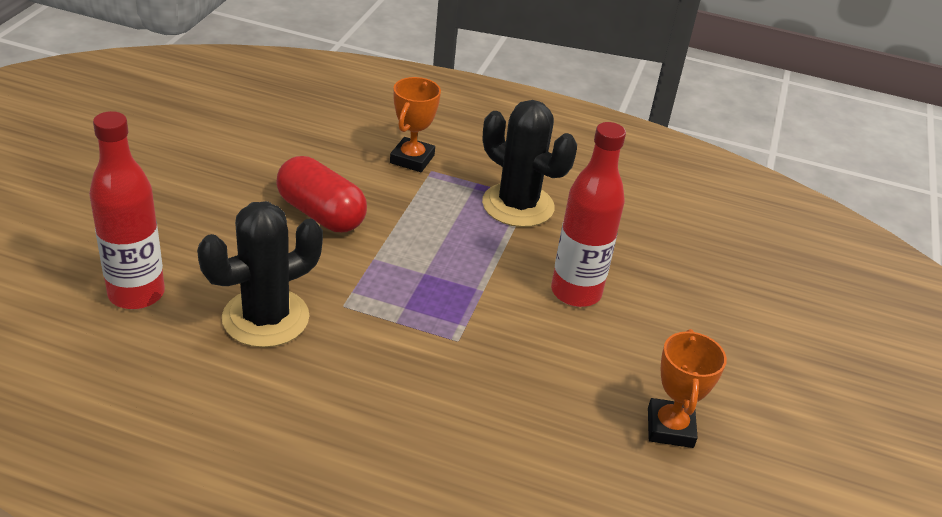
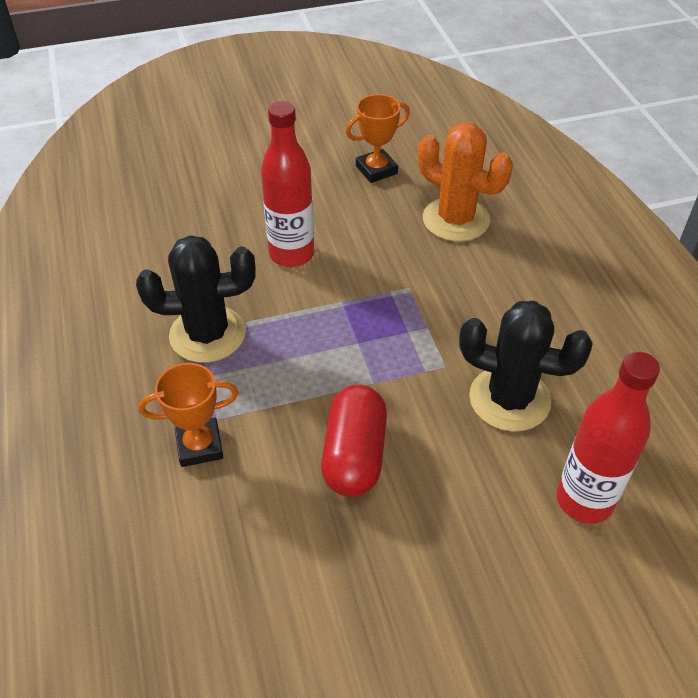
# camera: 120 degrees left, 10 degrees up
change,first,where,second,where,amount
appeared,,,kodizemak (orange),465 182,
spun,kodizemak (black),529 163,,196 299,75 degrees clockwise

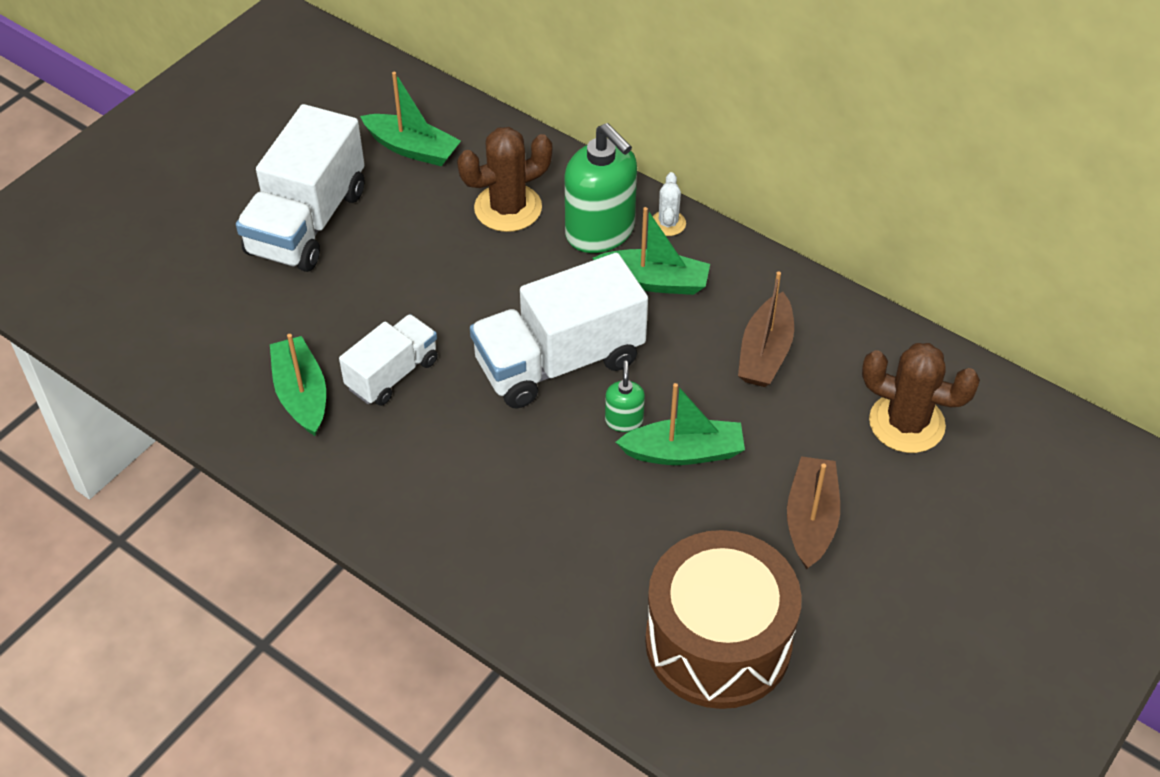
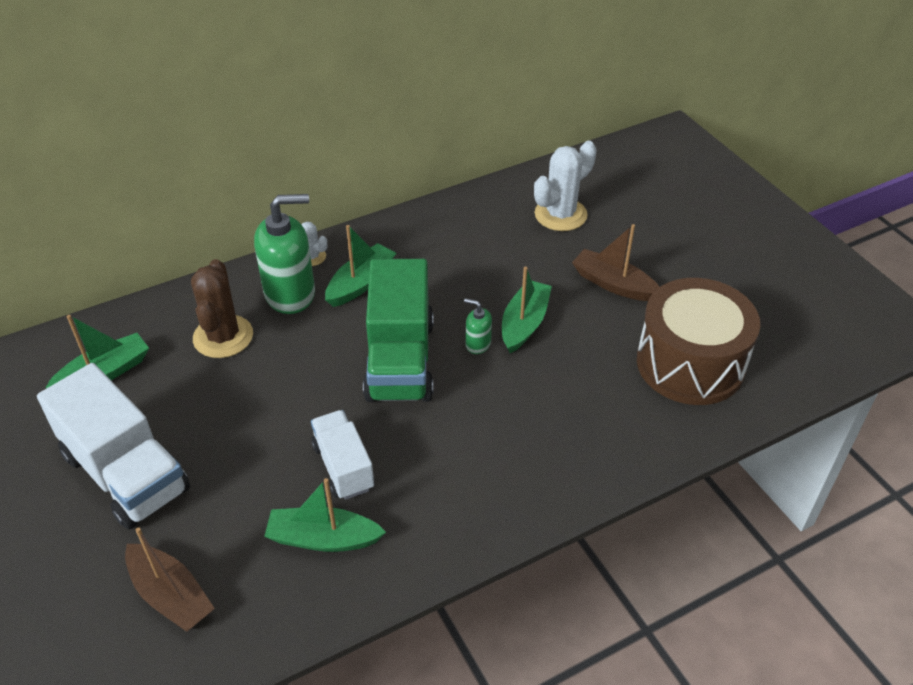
# camera: 65 degrees left, 5 degrees down
change,first,where,second,where,amount
relocated,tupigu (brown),766 329,,170 579,
colour,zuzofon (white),559 331,zuzofon (green),398 330,
colour,kodizemak (brown),921 398,kodizemak (white),565 186,

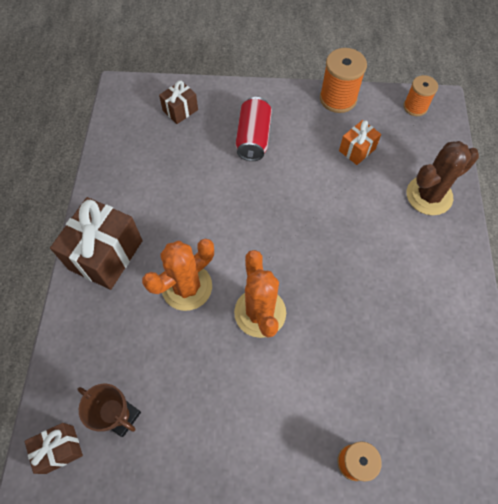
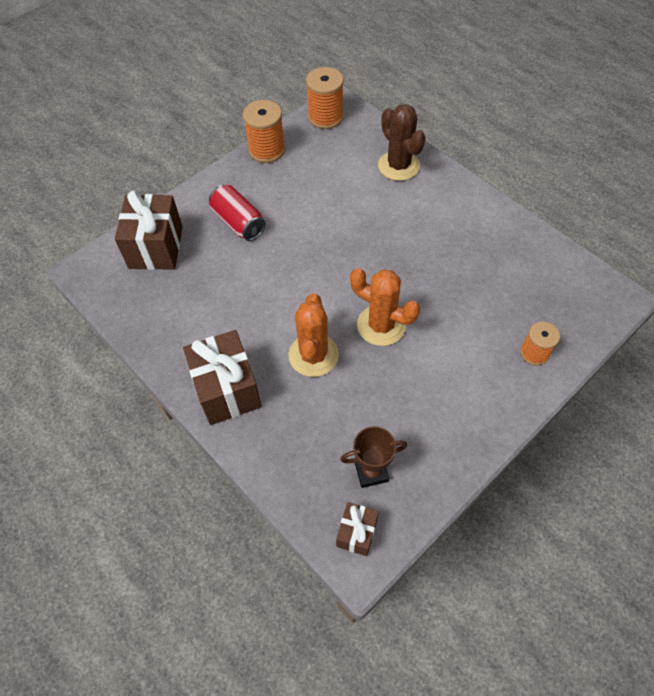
# camera: 45 degrees left, 5 degrees down
change,first,where,second,where,amount
missing,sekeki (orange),360 142,,,
spun,kodizemak (brown),443 178,,402 142,45 degrees counterclockwise
size,sekeki (brown),178 102,,149 230,x1.88
size,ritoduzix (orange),421 95,,325 98,x1.55

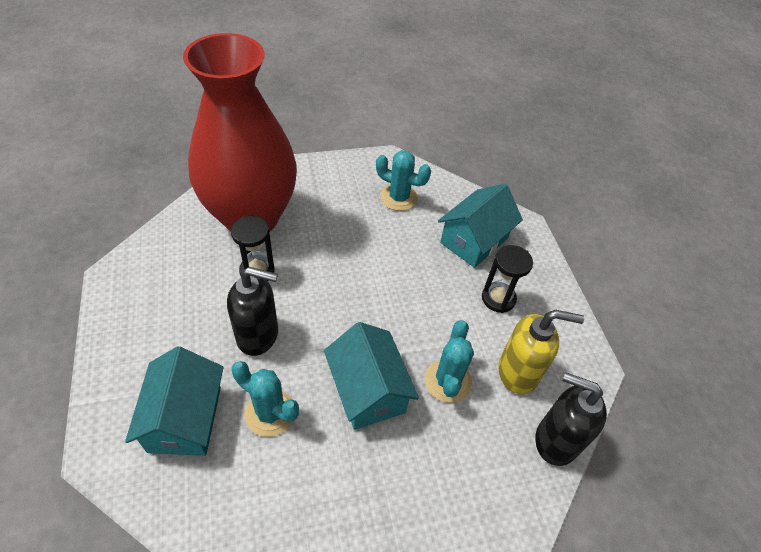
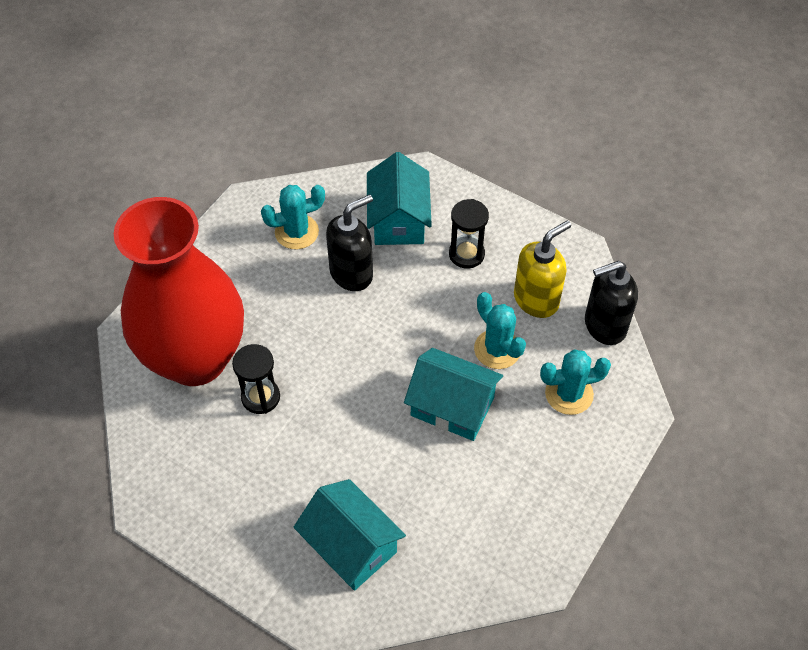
# camera: 40 degrees left, 5 degrees up
change,first,where,second,where,amount
relocated,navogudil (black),252 311,,349 242,
relocated,kodizemak (turquoise),265 399,,575 382,

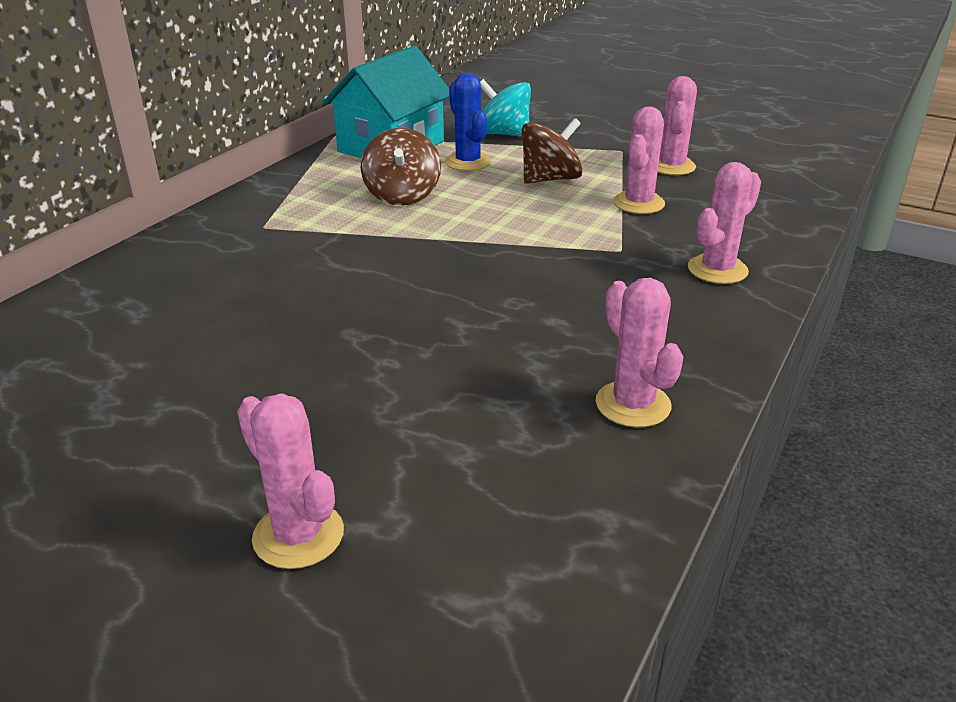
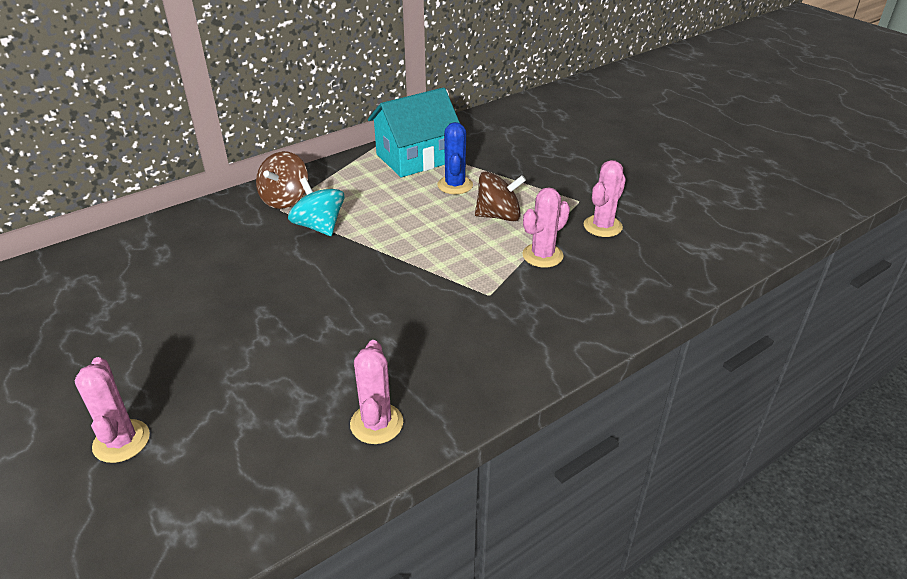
# camera: 25 degrees right, 5 degrees up
change,first,where,second,where,amount
missing,kodizemak (pink),724 223,,,
relocated,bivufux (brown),401 167,,282 180,
relocated,bivufux (turquoise),505 108,,316 207,

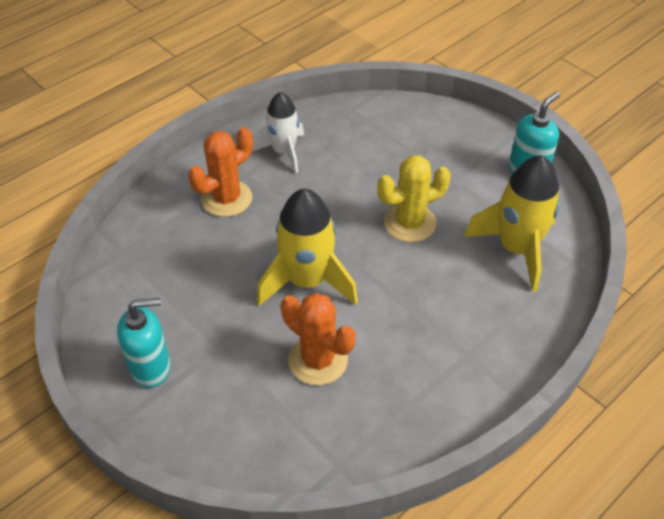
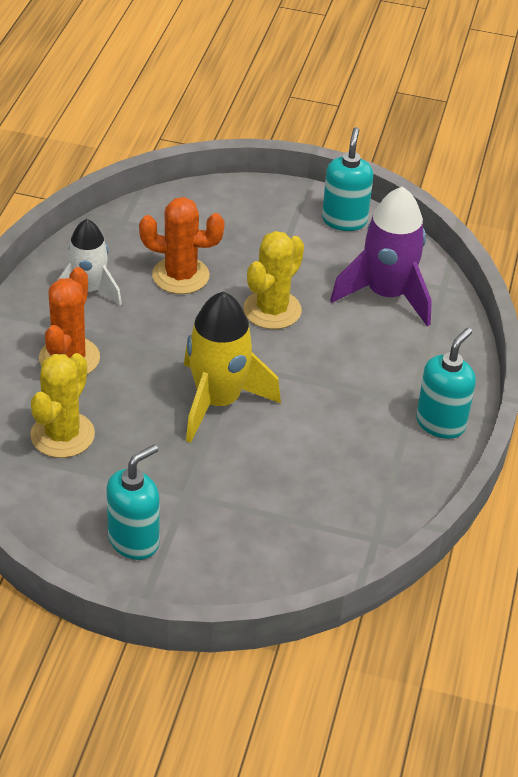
# camera: 35 degrees left, 5 degrees down
change,first,where,second,where,amount
appeared,,,kodizemak (yellow),62 405,
appeared,,,navogudil (turquoise),446 383,
relocated,kodizemak (orange),318 339,,182 245,
colour,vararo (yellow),512 223,vararo (purple),381 256,

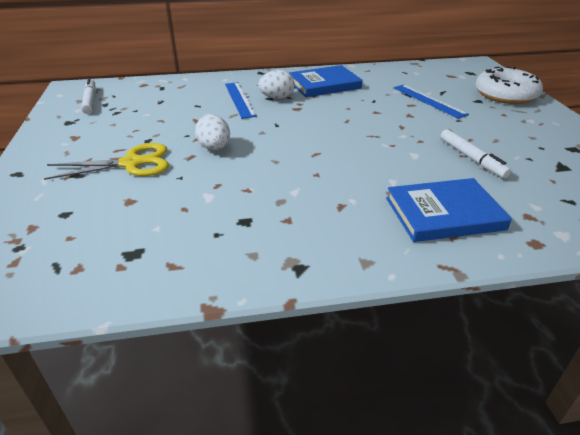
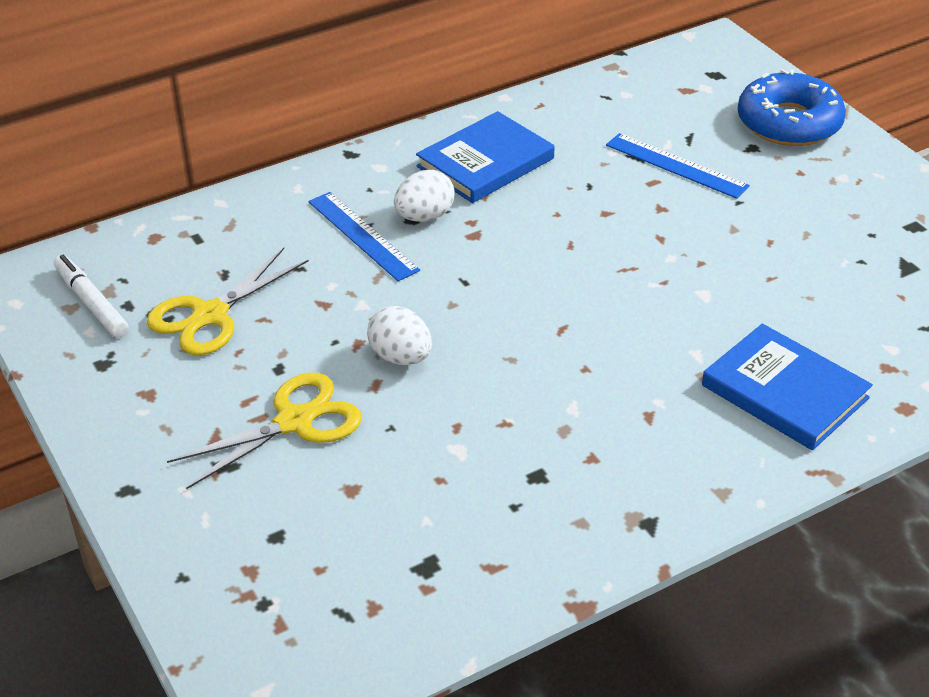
# camera: 20 degrees left, 5 degrees up
change,first,where,second,where,amount
missing,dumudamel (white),475 153,,,
appeared,,,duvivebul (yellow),228 302,
colour,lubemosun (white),509 85,lubemosun (blue),792 107,
spun,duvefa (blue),449 210,,787 387,75 degrees clockwise

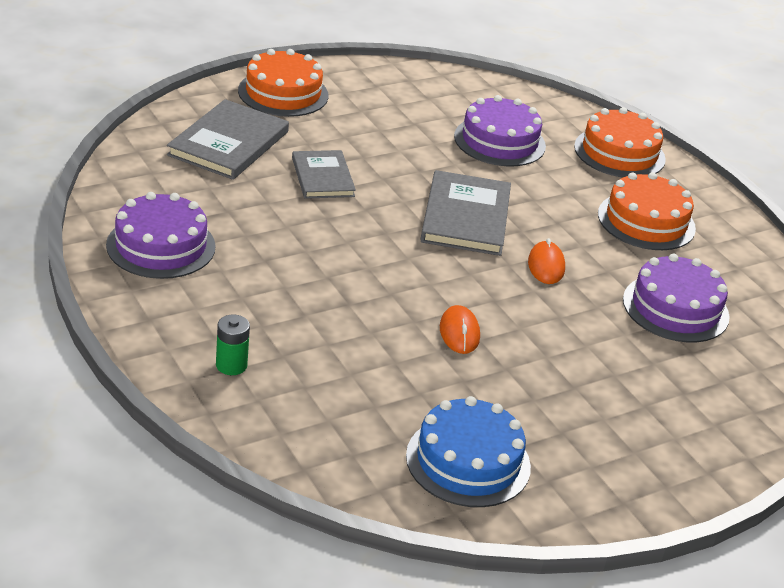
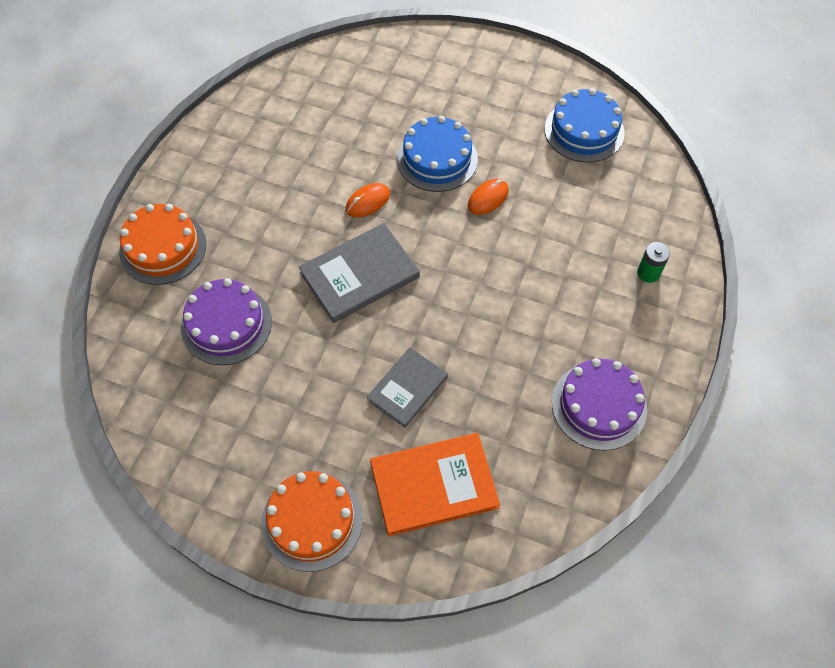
# camera: 125 degrees left, 25 degrees up
change,first,where,second,where,amount
missing,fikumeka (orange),647 211,,,
missing,fikumeka (purple),676 298,,,
appeared,,,fikumeka (blue),437 154,
colour,duvefa (grey),228 139,duvefa (orange),435 484,

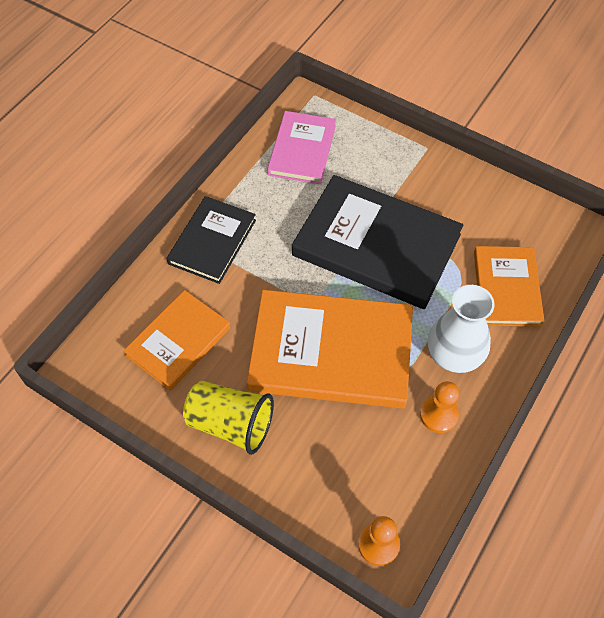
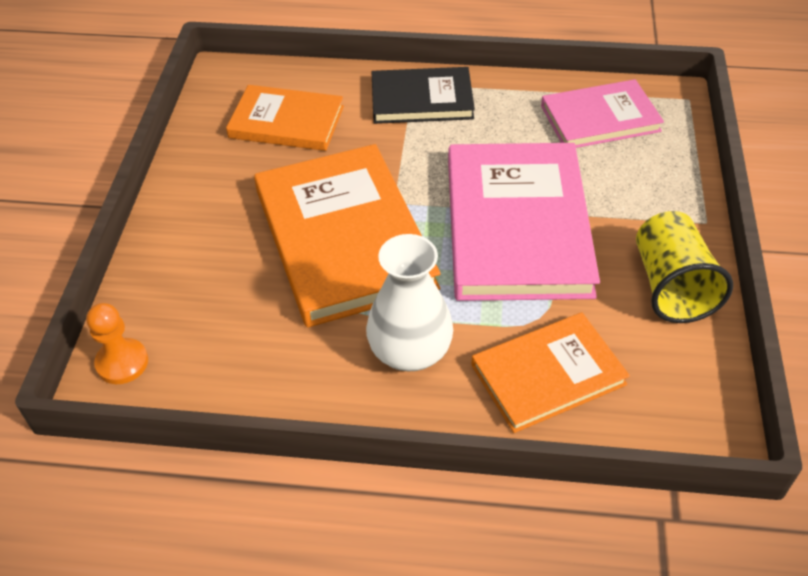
# camera: 65 degrees right, 10 degrees down
change,first,where,second,where,amount
missing,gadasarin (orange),439 407,,,
relocated,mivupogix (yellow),228 418,,684 267,
colour,duvefa (black),377 242,duvefa (pink),524 222,

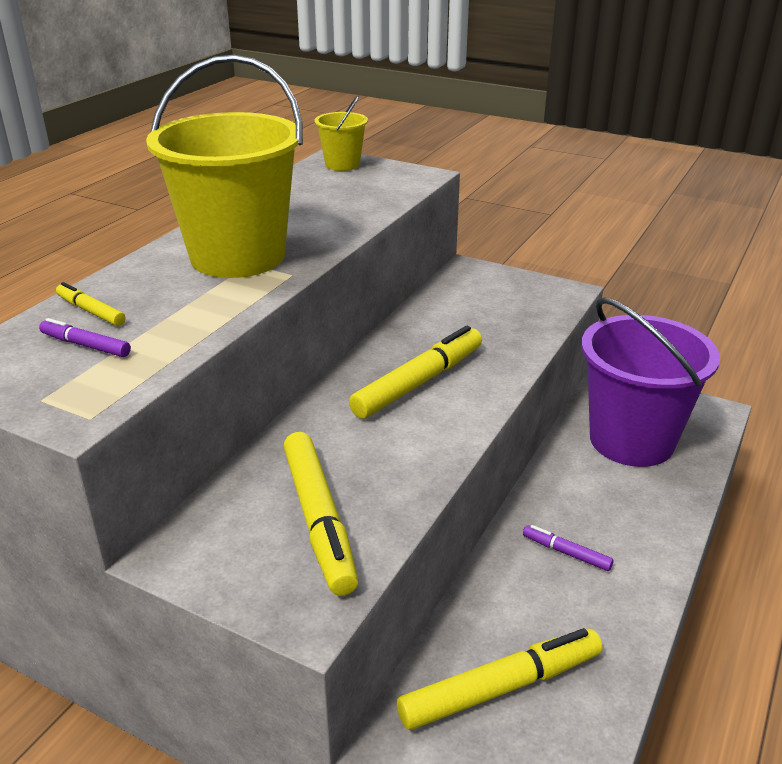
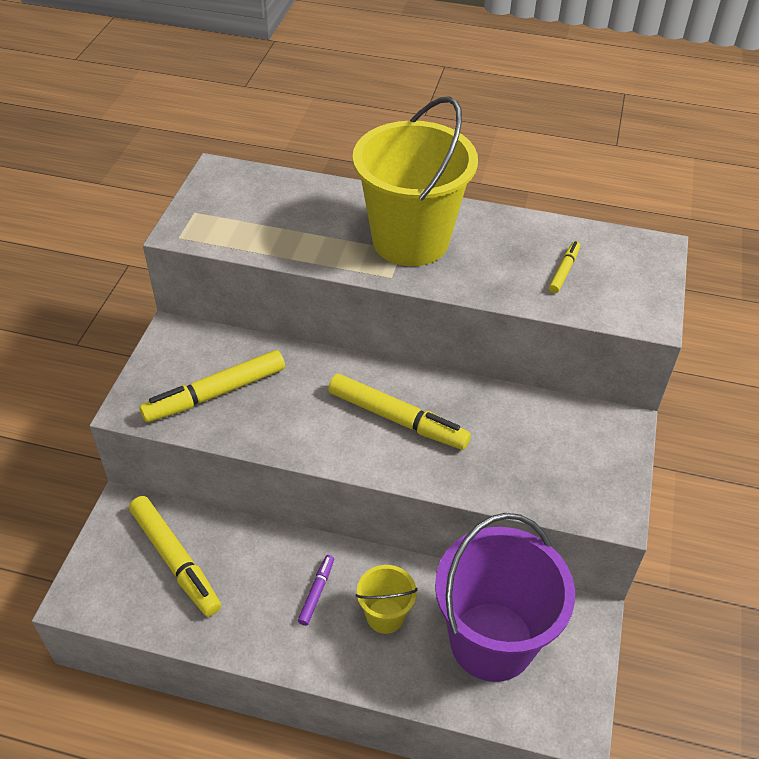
# camera: 75 degrees right, 15 degrees up
change,first,where,second,where,amount
missing,dumudamel (purple),85 337,,,
relocated,dumudamel (yellow),91 304,,564 267,
relocated,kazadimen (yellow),341 133,,387 599,

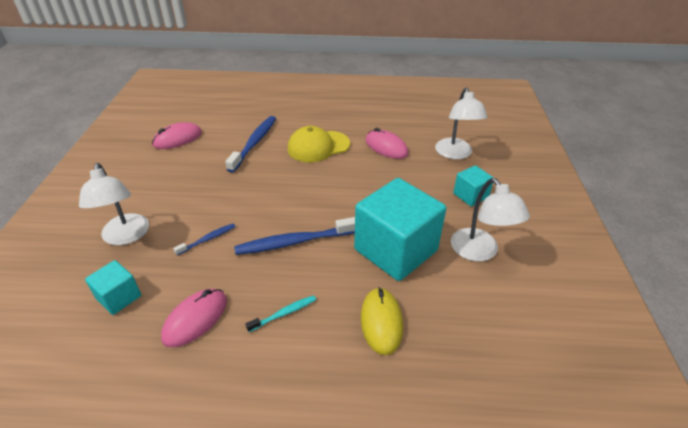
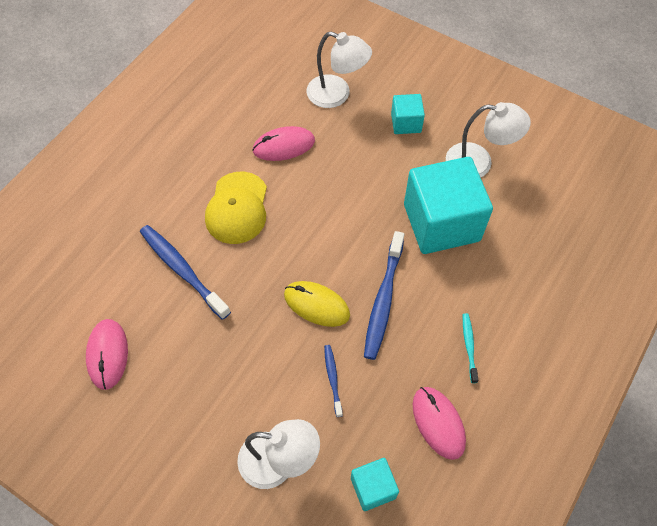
# camera: 60 degrees left, 20 degrees up
change,first,where,second,where,amount
relocated,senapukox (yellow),382 321,,317 304,

